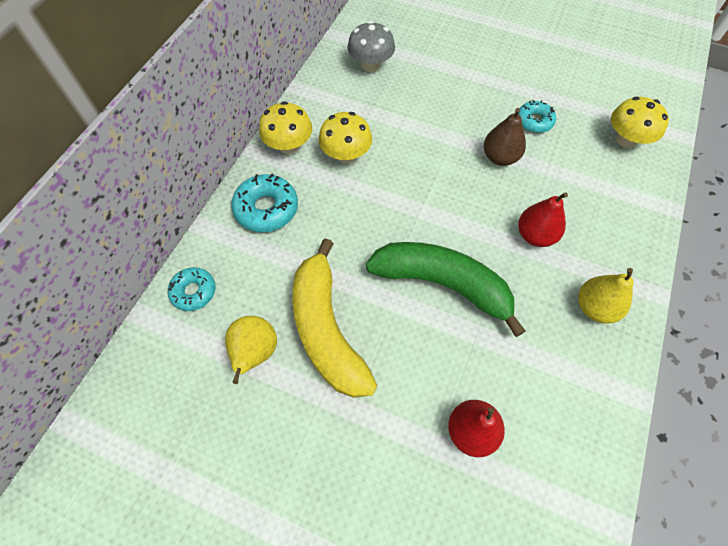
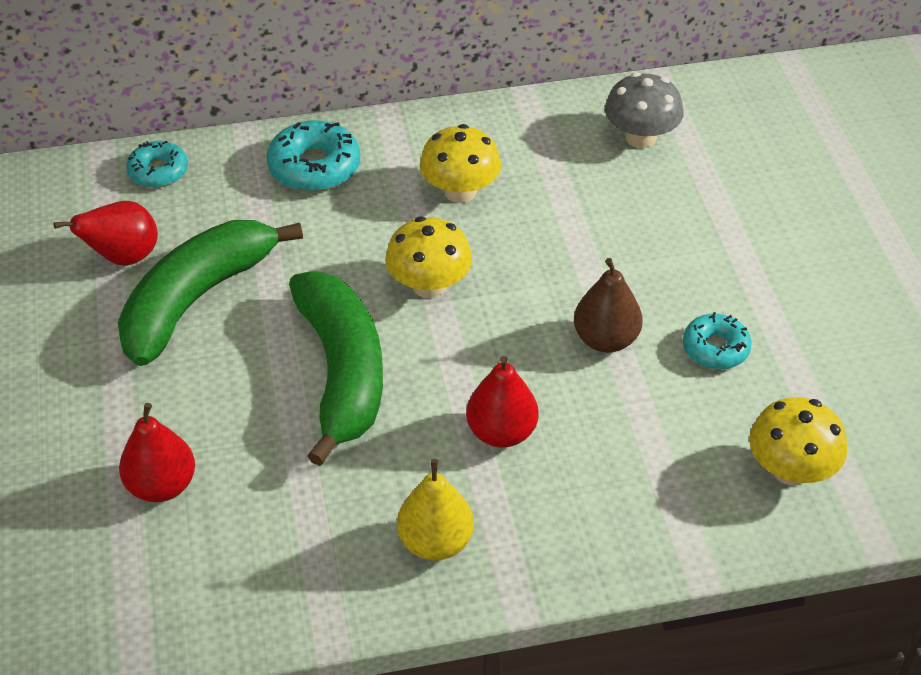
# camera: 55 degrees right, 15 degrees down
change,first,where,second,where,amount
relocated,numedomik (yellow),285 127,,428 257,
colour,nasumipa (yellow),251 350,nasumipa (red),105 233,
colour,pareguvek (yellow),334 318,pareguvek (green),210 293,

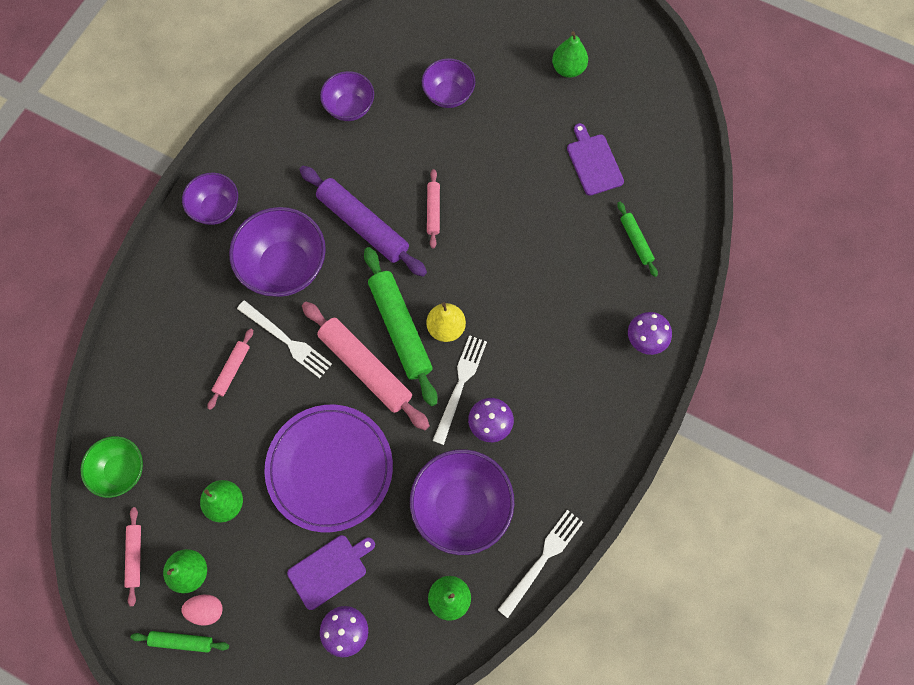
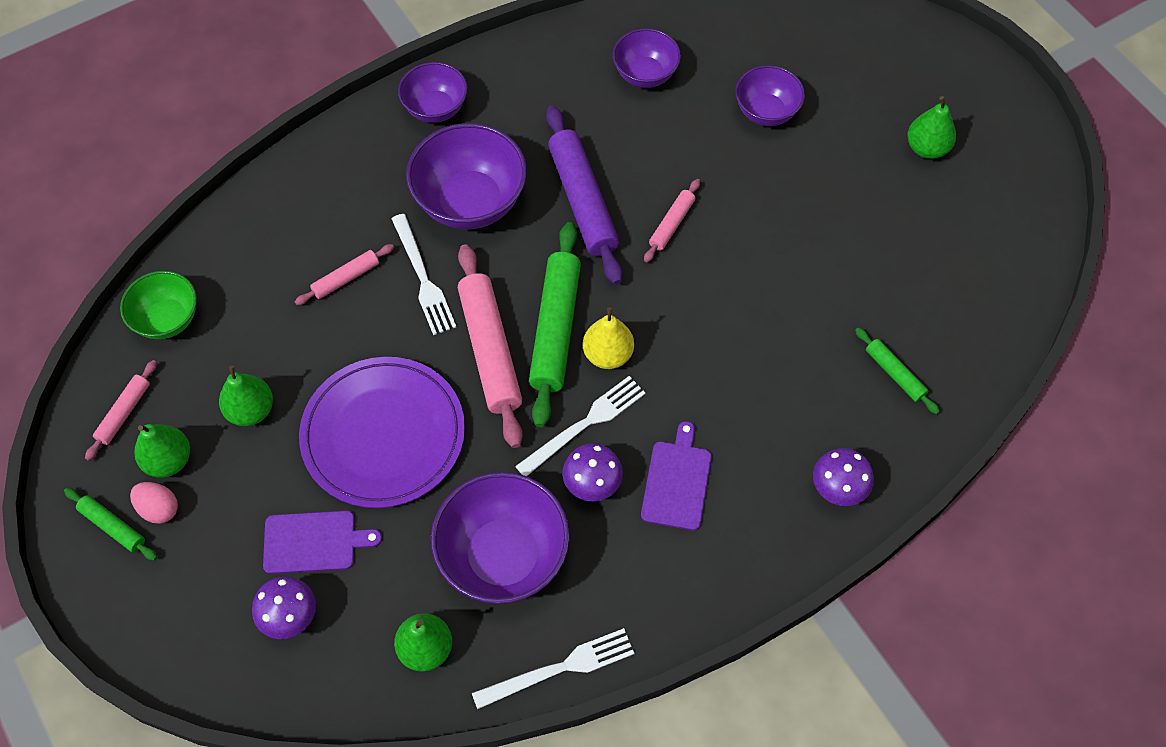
# camera: 30 degrees right, 10 degrees down
change,first,where,second,where,amount
relocated,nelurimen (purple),595 159,,676 476,
spun,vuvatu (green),637 239,,897 371,45 degrees counterclockwise

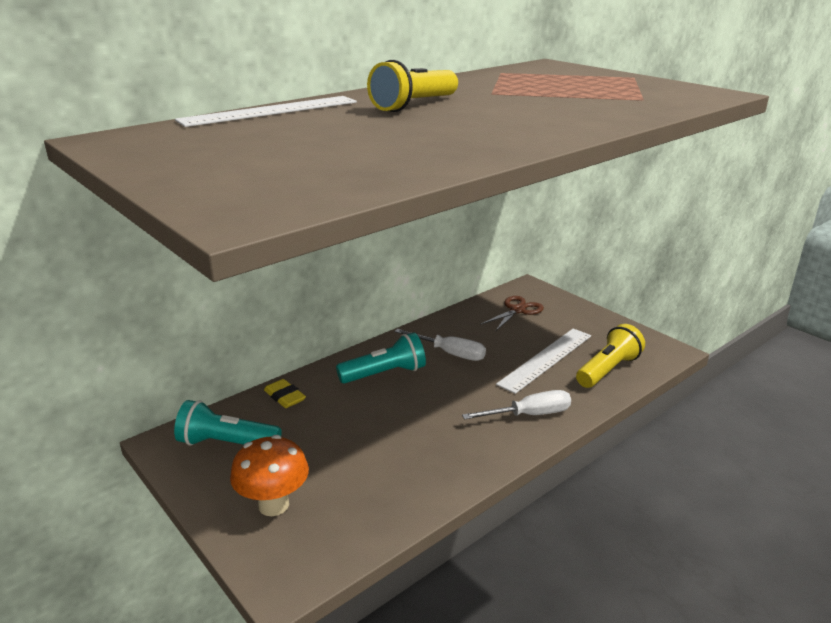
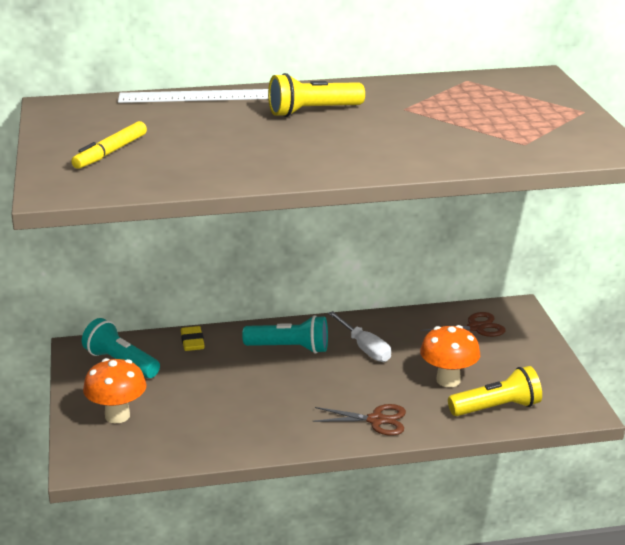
# camera: 30 degrees right, 0 degrees up
change,first,where,second,where,amount
appeared,,,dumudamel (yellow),109 145,
exchanged,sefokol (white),516 405,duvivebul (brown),359 420,
exchanged,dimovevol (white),543 361,numedomik (orange),450 356,

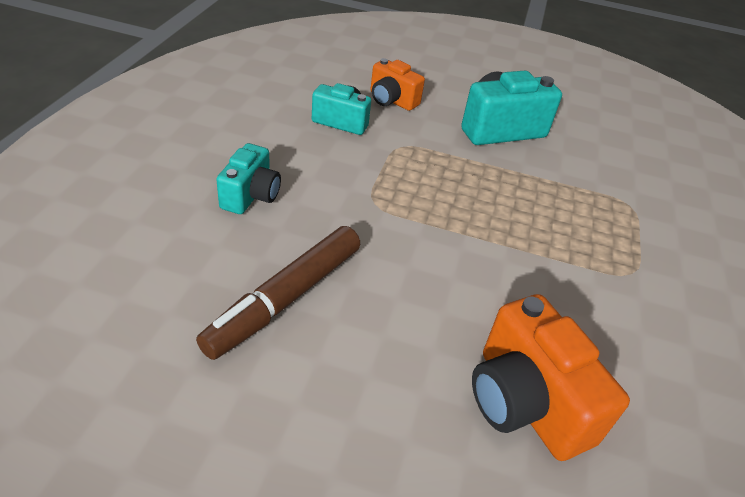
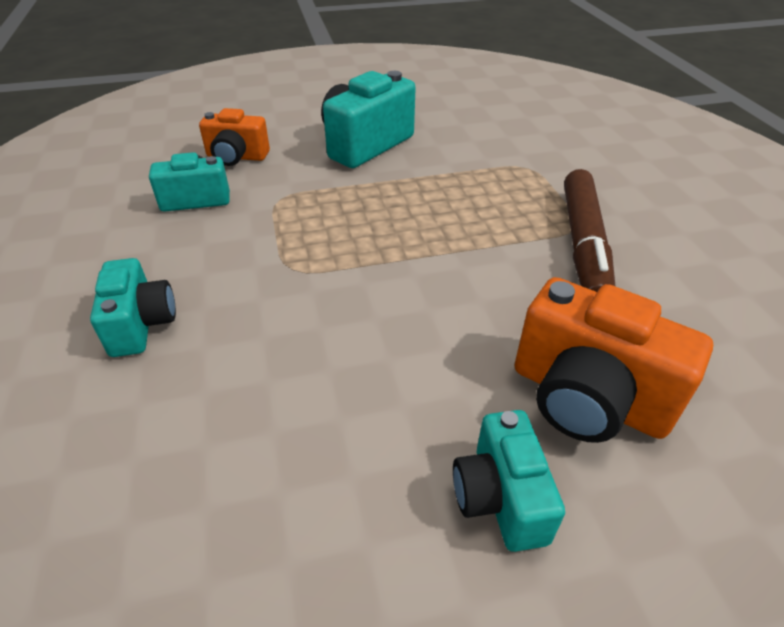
# camera: 25 degrees left, 0 degrees up
change,first,where,second,where,amount
appeared,,,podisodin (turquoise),509 481,
relocated,dumudamel (brown),278 293,,589 230,

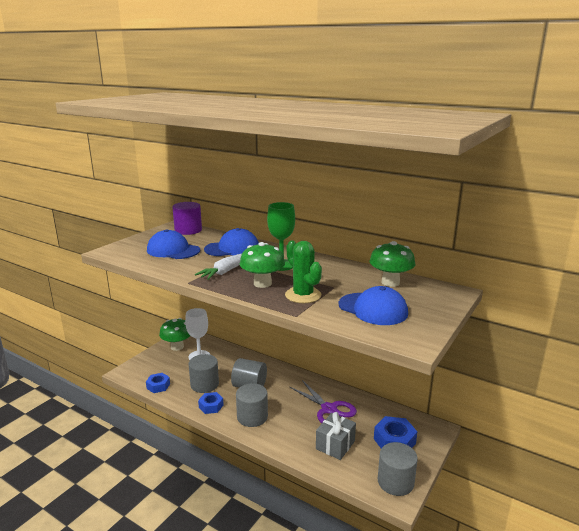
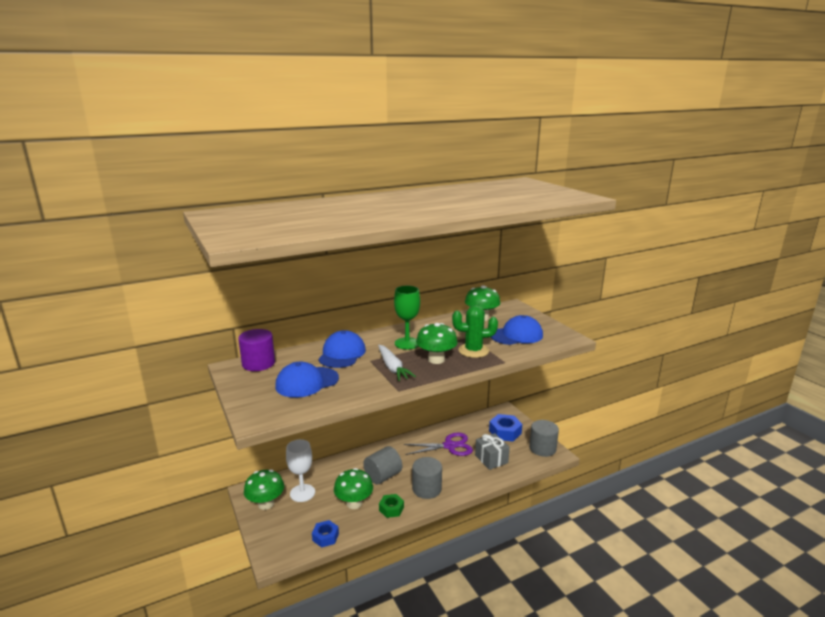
# camera: 60 degrees left, 0 degrees up
change,first,where,second,where,amount
exchanged,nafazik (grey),204 373,numedomik (green),353 488,
colour,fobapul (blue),211 403,fobapul (green),391 506,

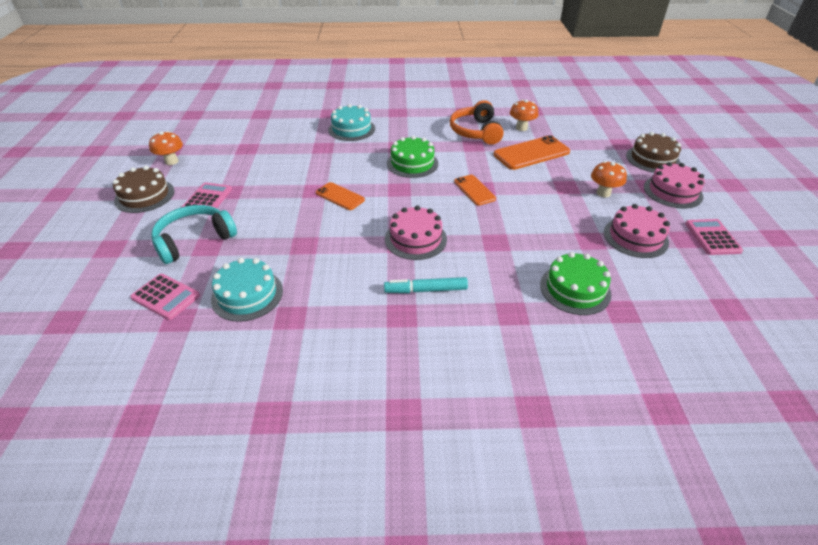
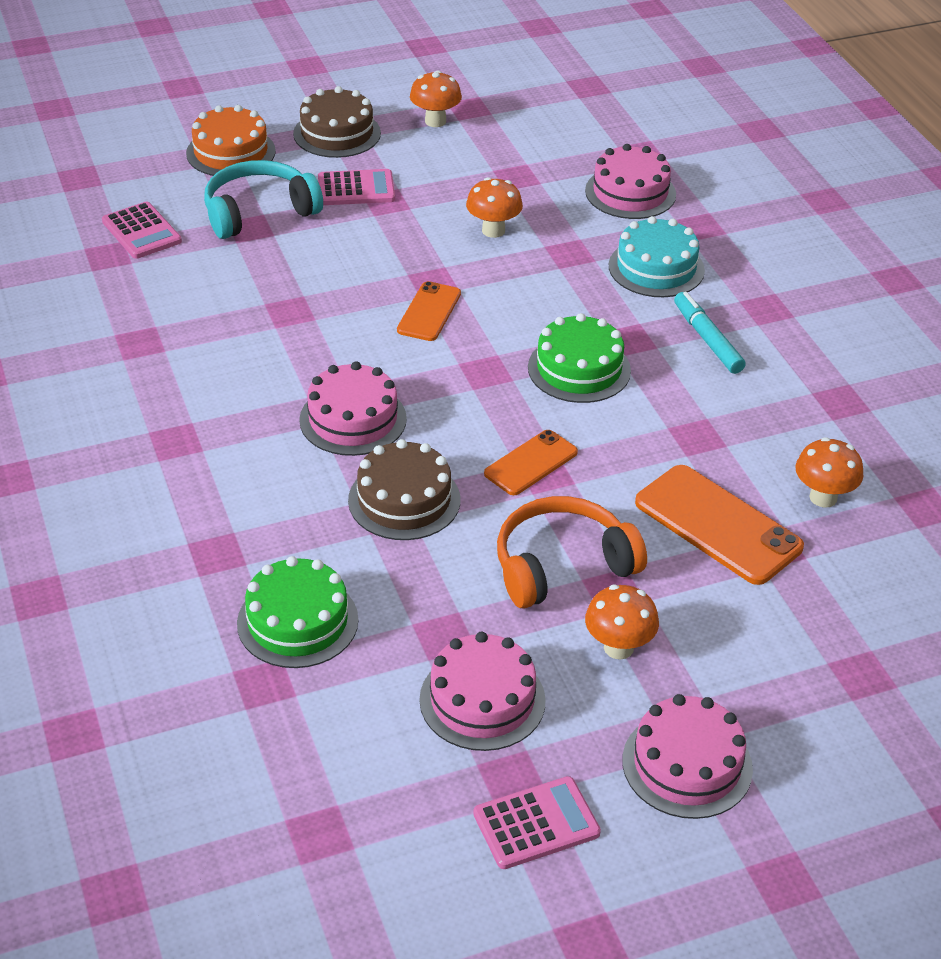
# camera: 70 degrees right, 0 degrees up
change,first,where,second,where,amount
missing,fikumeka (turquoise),247 290,,,
appeared,,,fikumeka (orange),231 140,
appeared,,,numedomik (orange),494 207,
appeared,,,fikumeka (pink),630 181,
relocated,dumudamel (turquoise),426 285,,710 333,
relocated,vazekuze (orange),477 122,,572 552,
relocated,fikumeka (brown),653 152,,404 489,
spun,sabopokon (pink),165 297,,142 230,45 degrees counterclockwise
spun,vazekuze (turquoise),194 234,,263 199,60 degrees counterclockwise

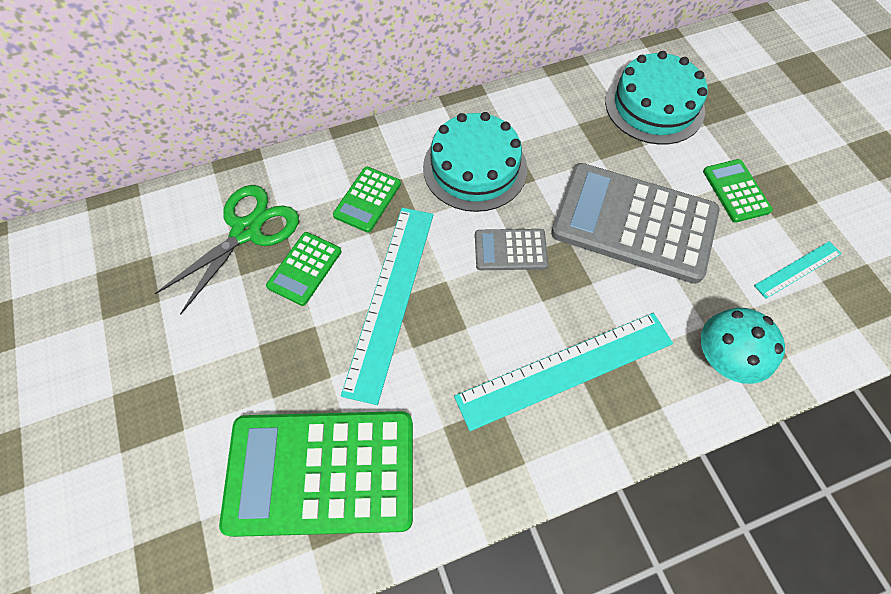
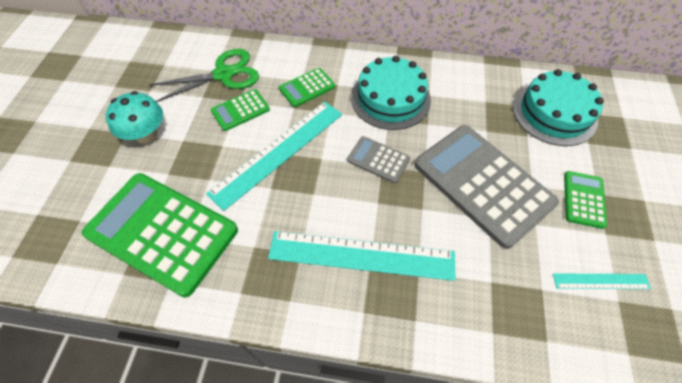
# camera: 30 degrees right, 5 degrees down
change,first,where,second,where,amount
relocated,numedomik (turquoise),743 346,,134 117,

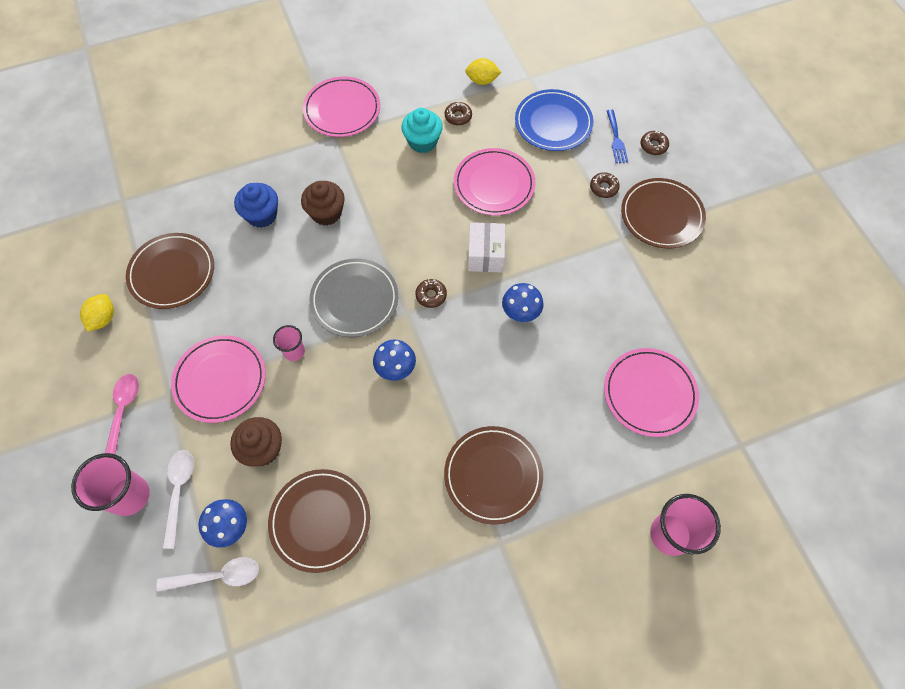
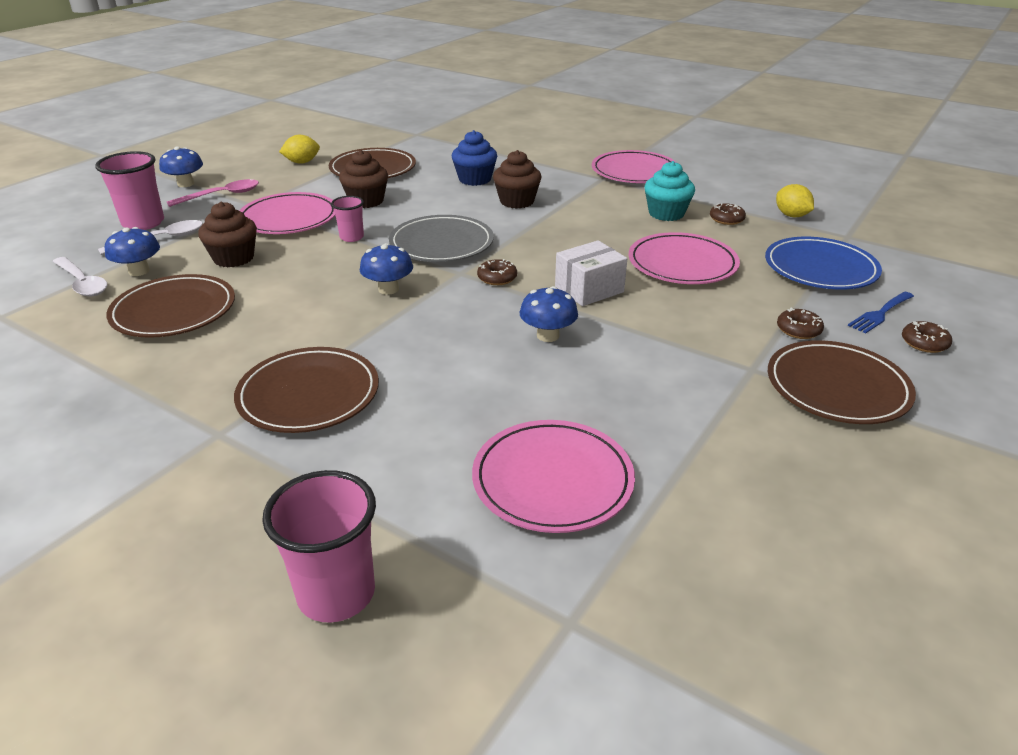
# camera: 55 degrees right, 30 degrees down
change,first,where,second,where,amount
appeared,,,numedomik (blue),181 166,
appeared,,,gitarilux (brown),363 179,

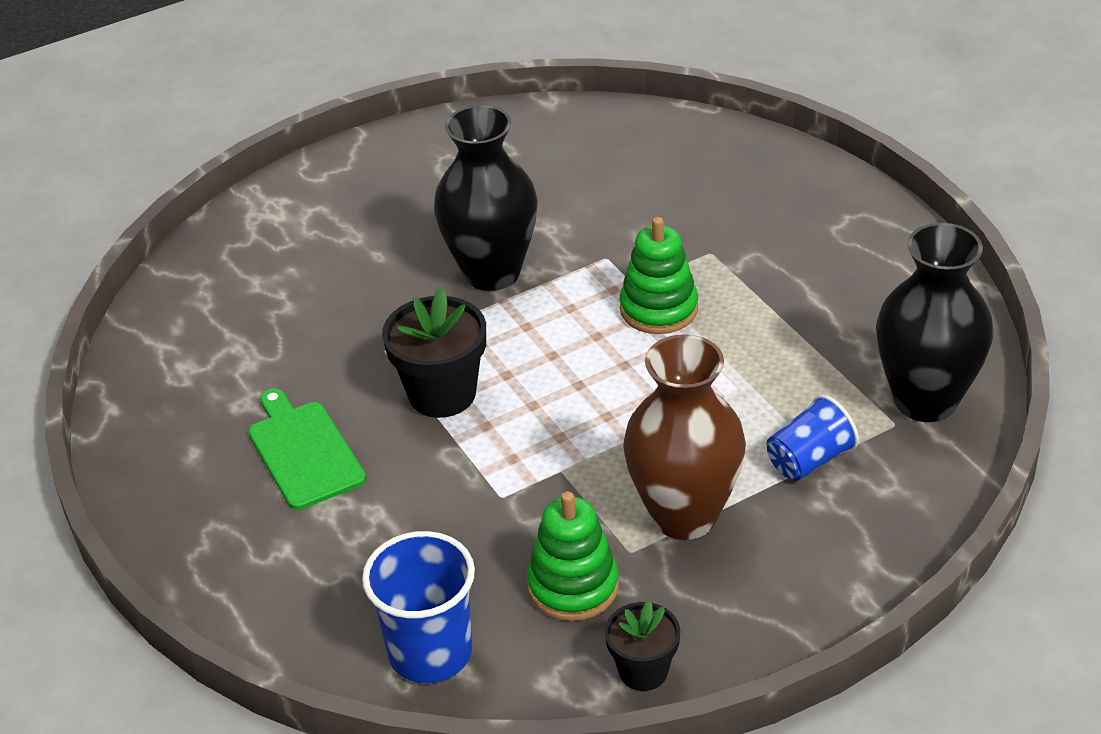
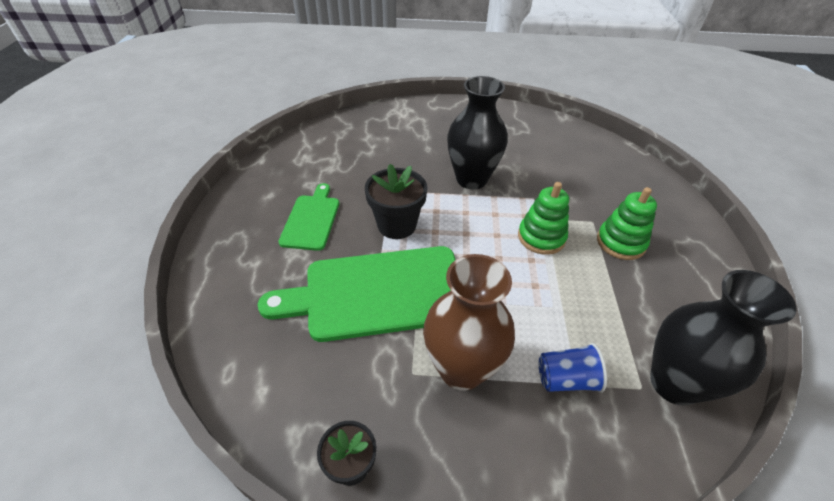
# camera: 30 degrees right, 5 degrees up
change,first,where,second,where,amount
missing,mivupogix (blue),418 607,,,
appeared,,,nelurimen (green),357 294,
relocated,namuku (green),573 556,,627 223,

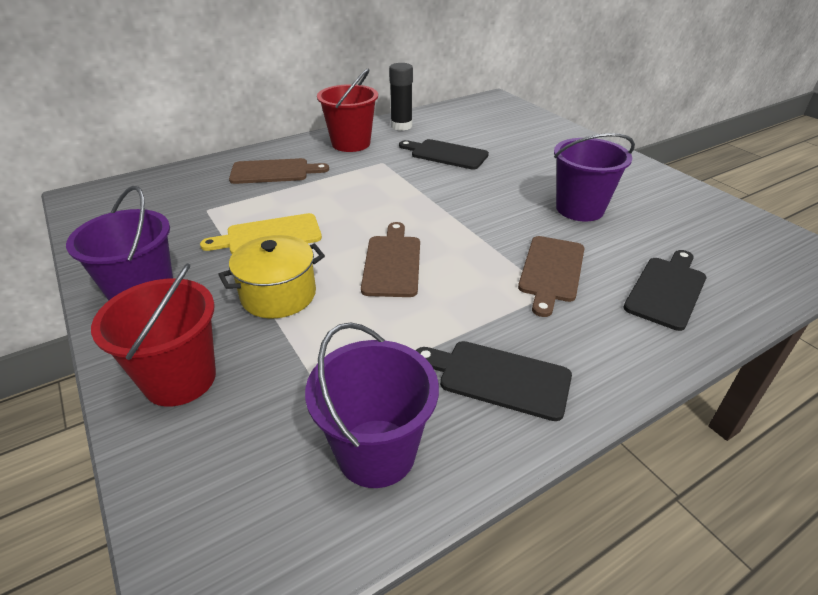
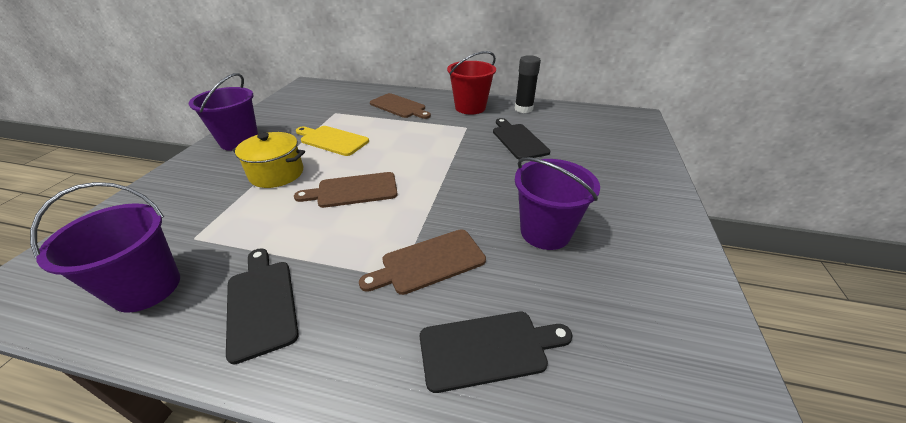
# camera: 45 degrees right, 0 degrees up
change,first,where,second,where,amount
missing,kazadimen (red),153 335,,,
spun,nelurimen (brown),390 259,,346 190,150 degrees counterclockwise

